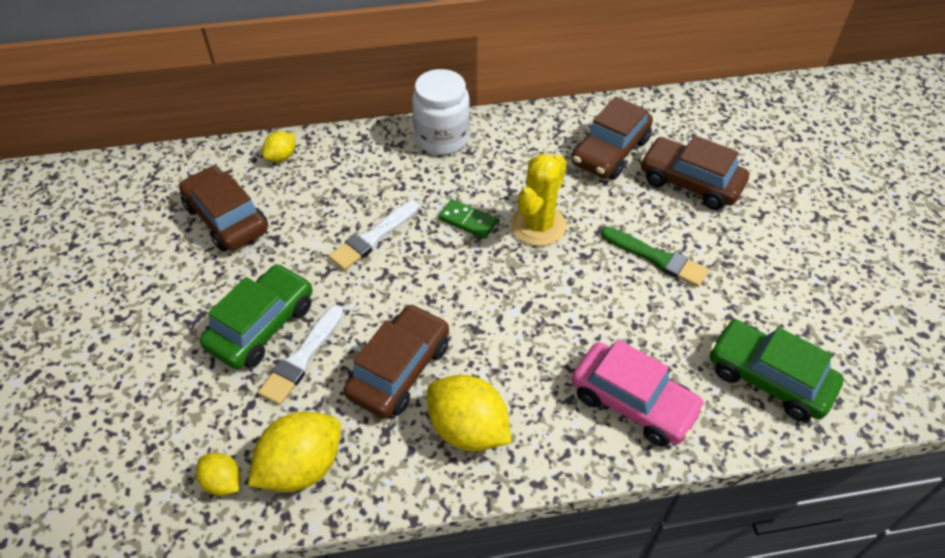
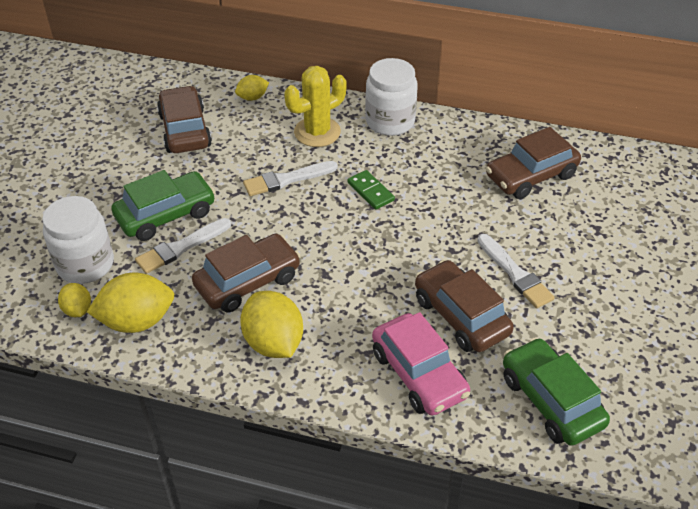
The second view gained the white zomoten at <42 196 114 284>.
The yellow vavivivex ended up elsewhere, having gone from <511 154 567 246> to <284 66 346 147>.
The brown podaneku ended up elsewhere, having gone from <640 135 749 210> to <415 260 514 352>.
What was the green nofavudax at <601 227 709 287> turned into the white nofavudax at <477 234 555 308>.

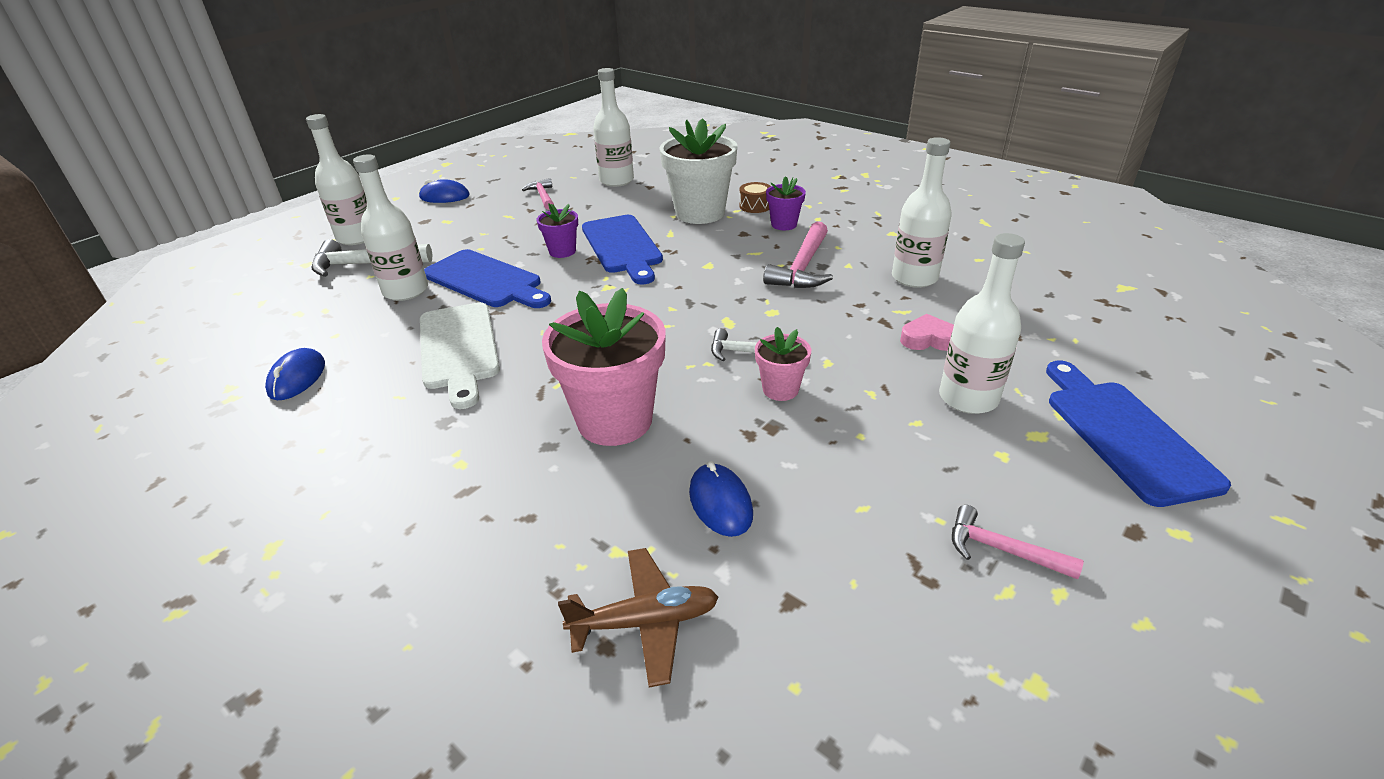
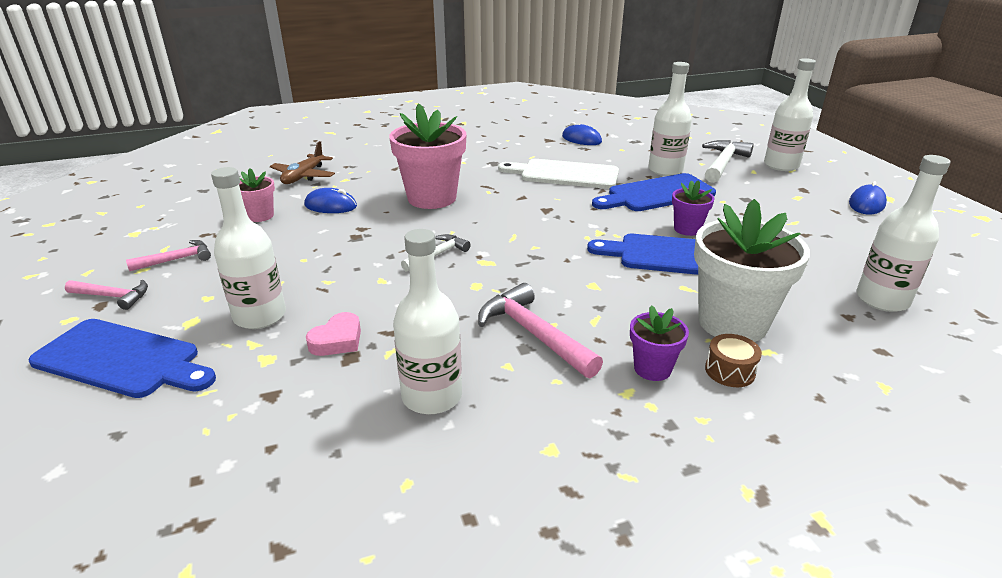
The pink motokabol ended up elsewhere, having gone from <522 178 554 210> to <65 280 148 310>.
The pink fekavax ended up elsewhere, having gone from <755 327 811 401> to <239 168 275 222>.

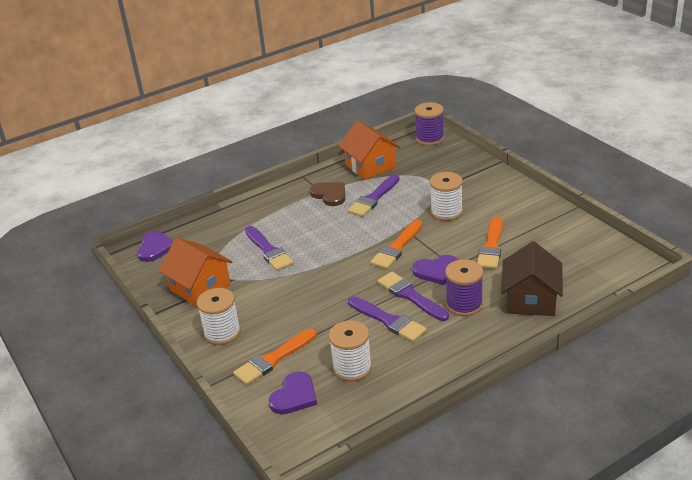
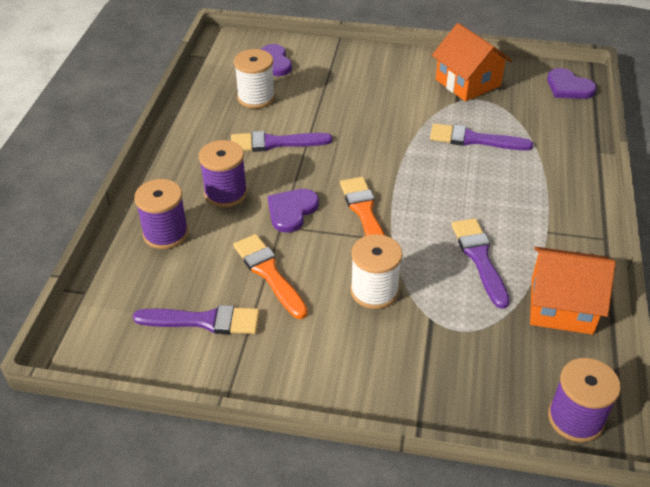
The purple nofavudax ended up elsewhere, having gone from <377 272 449 321> to <133 305 260 334>.
Where the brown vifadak stood at <501 241 563 316>, the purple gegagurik came to stand at <134 179 188 249>.
The orange vifadak at <159 238 233 307> ended up facing another way, 60 degrees clockwise from before.
The second view lost the white gegagurik at <197 288 241 345>.
The second view lost the orange nofavudax at <233 329 317 385>.
The second view lost the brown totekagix at <310 182 345 206>.

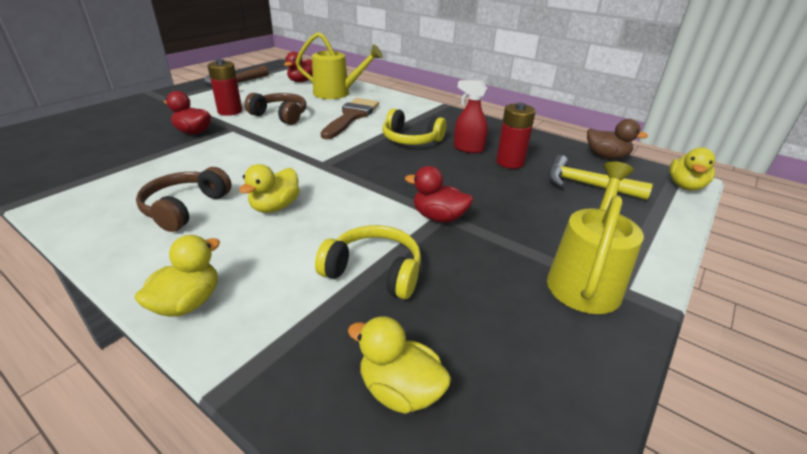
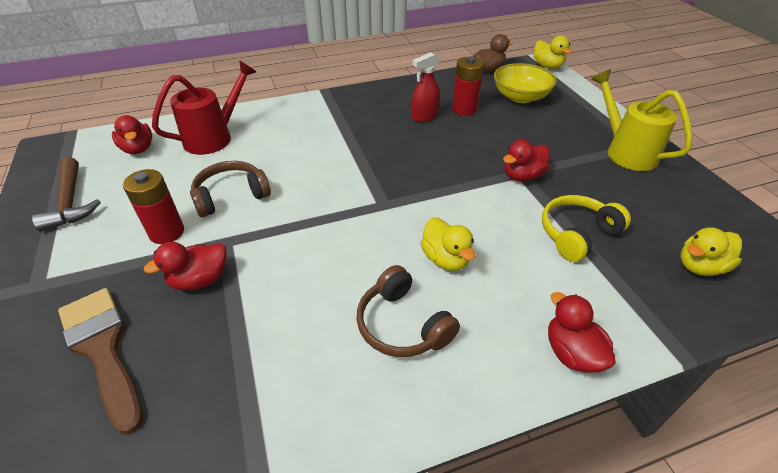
The brown nofavudax ended up elsewhere, having gone from <321 98 379 139> to <58 288 143 434>.
What was the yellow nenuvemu at <296 32 383 99> turned into the red nenuvemu at <152 60 256 155>.
Where the yellow motokabol stood at <548 155 653 200>, the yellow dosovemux came to stand at <494 63 557 103>.
What was the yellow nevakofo at <135 235 220 317> turned into the red nevakofo at <548 292 616 373>.
The second view lost the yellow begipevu at <382 108 446 145>.

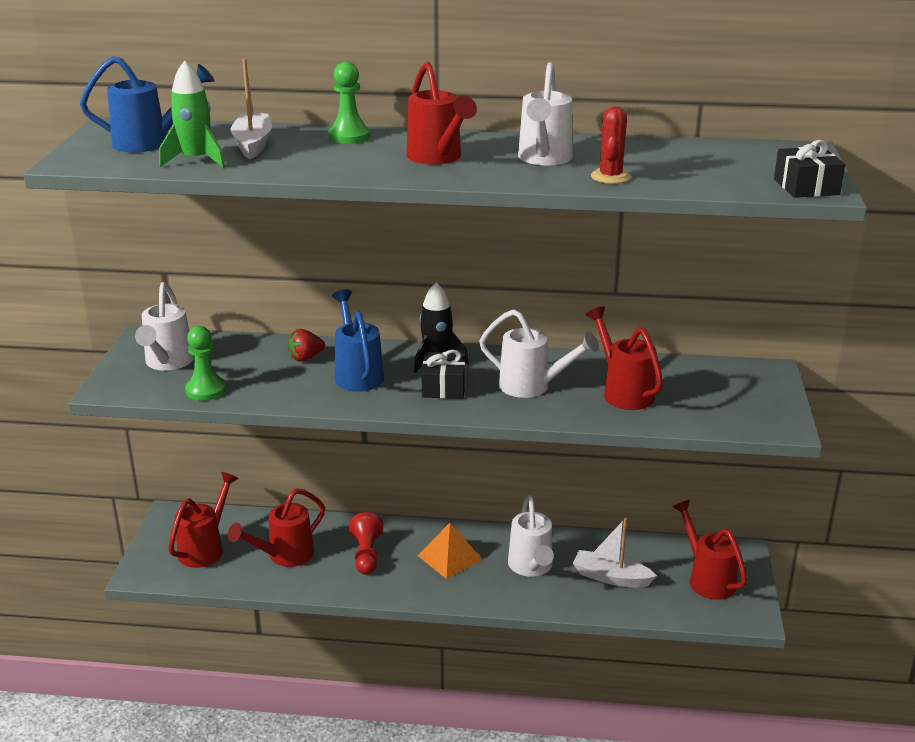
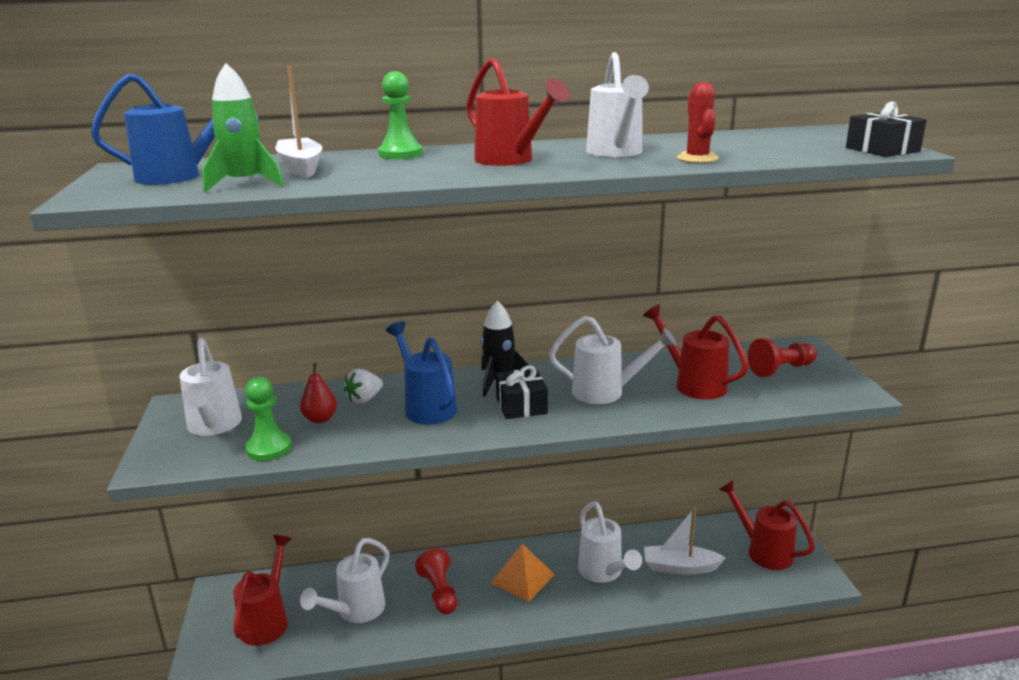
The second view gained the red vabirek at <300 363 337 423>.
What was the red nenuvemu at <228 488 325 567> turned into the white nenuvemu at <300 538 389 623>.
What was the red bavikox at <287 329 325 362> turned into the white bavikox at <344 369 383 404>.
The second view gained the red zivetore at <748 338 817 377>.

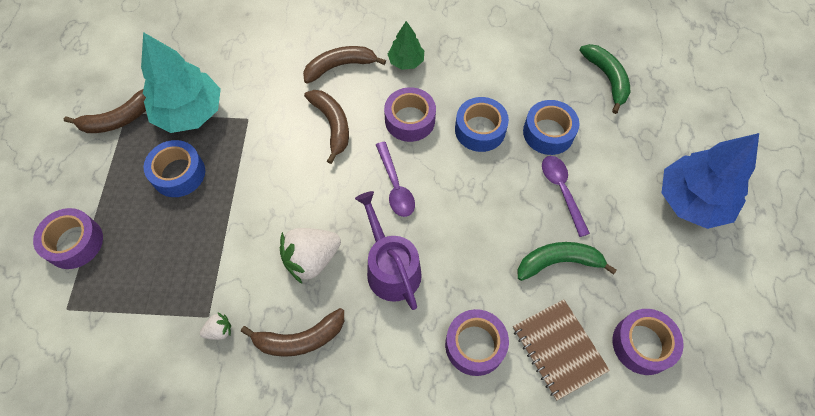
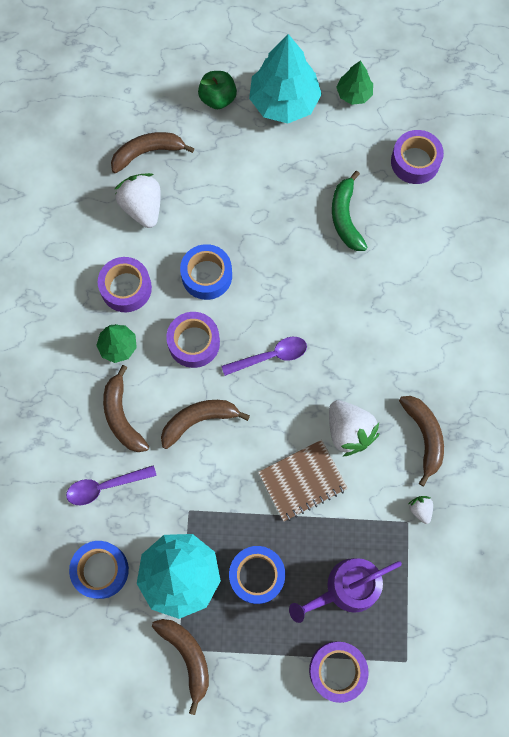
The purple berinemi ended up elsewhere, having gone from <542 156 590 237> to <66 465 157 505>.
The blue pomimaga ended up elsewhere, having gone from <523 100 579 155> to <69 541 129 599>.
The purple pomimaga ended up elsewhere, having gone from <445 309 509 376> to <98 257 152 312>.
What was the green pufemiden at <579 44 630 114> turned into the brown pufemiden at <111 132 194 173>.
The second view gained the white bavikox at <114 173 161 228>.
The second view gained the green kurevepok at <198 71 237 109>.
What was the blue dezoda at <662 133 759 229> turned into the turquoise dezoda at <249 34 322 124>.
The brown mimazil ended up elsewhere, having gone from <513 299 610 400> to <258 440 348 522>.
The purple nenuvemu ended up elsewhere, having gone from <355 191 422 310> to <289 558 402 623>.
The second view gained the green dezoda at <336 60 373 105>.

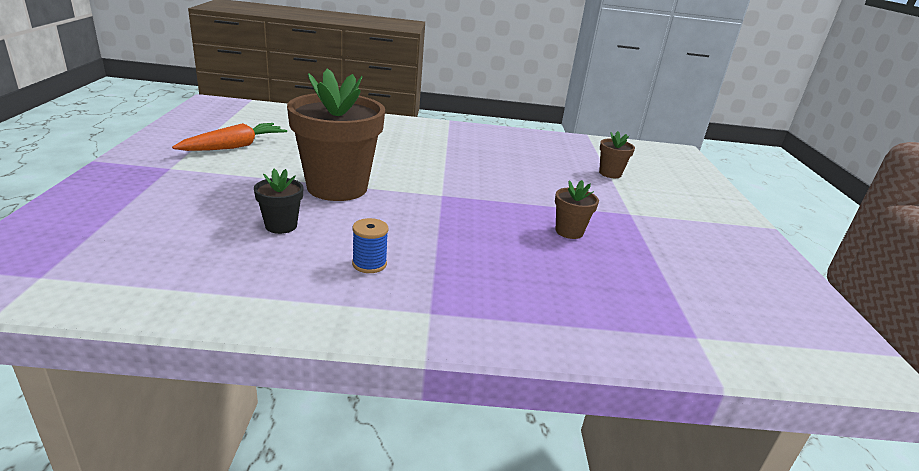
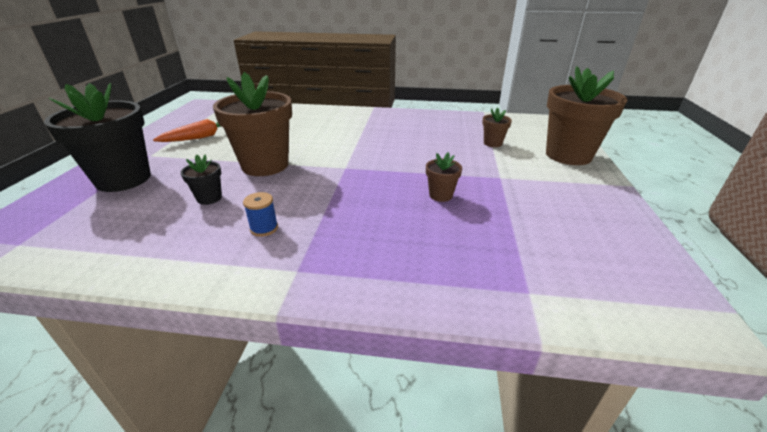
The second view gained the black fekavax at <44 83 151 192>.
The second view gained the brown fekavax at <546 66 627 165>.

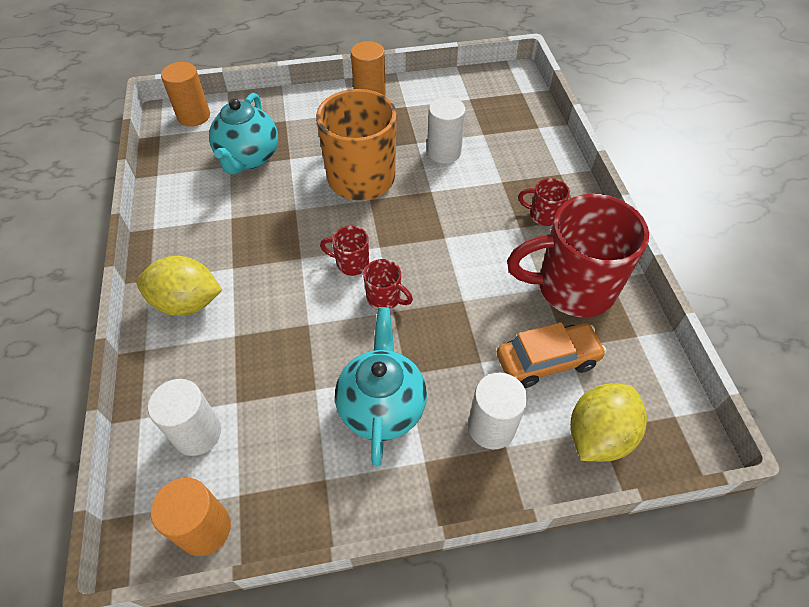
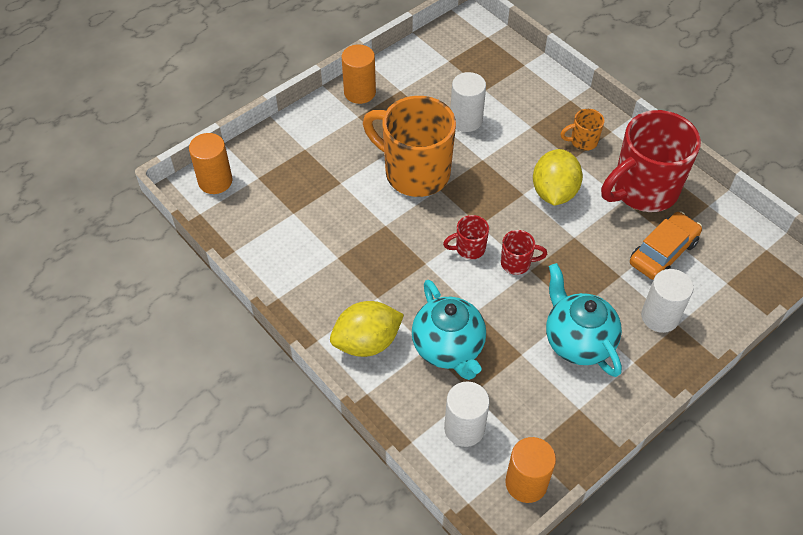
The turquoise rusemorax ended up elsewhere, having gone from <209 93 278 175> to <412 280 486 380>.
The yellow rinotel ended up elsewhere, having gone from <570 383 647 462> to <533 149 583 206>.
What was the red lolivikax at <518 178 570 226> turned into the orange lolivikax at <561 109 604 151>.

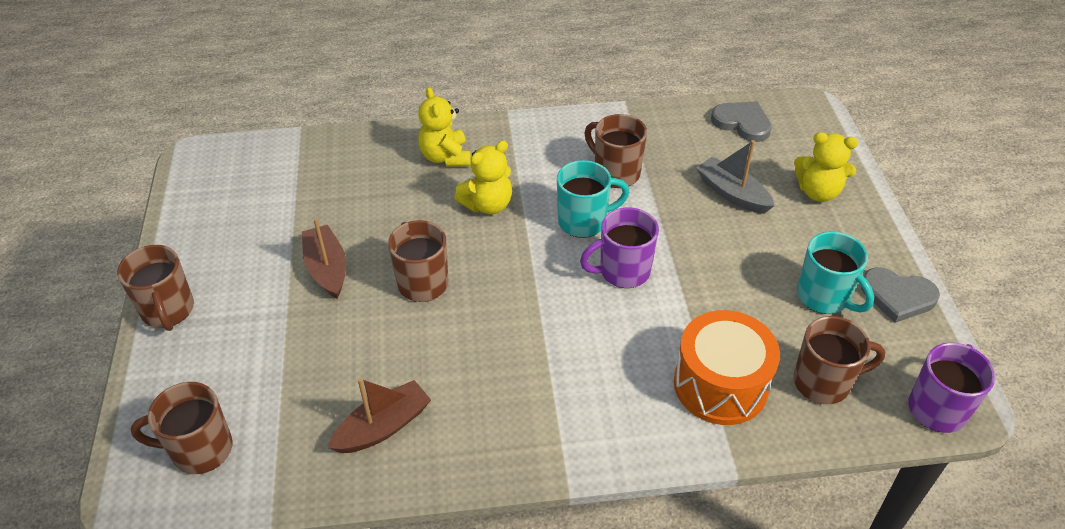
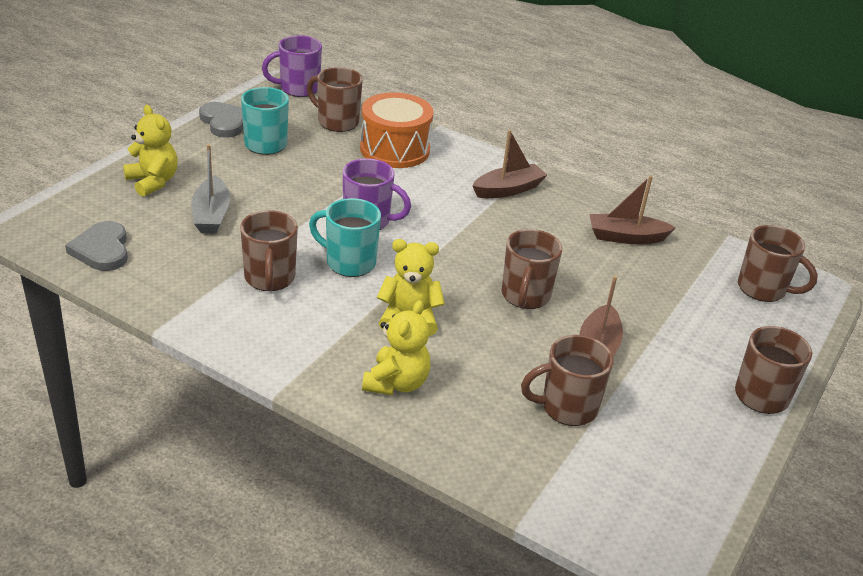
The second view gained the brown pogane at <472 130 547 198>.
The second view gained the brown lolivikax at <521 335 613 426>.

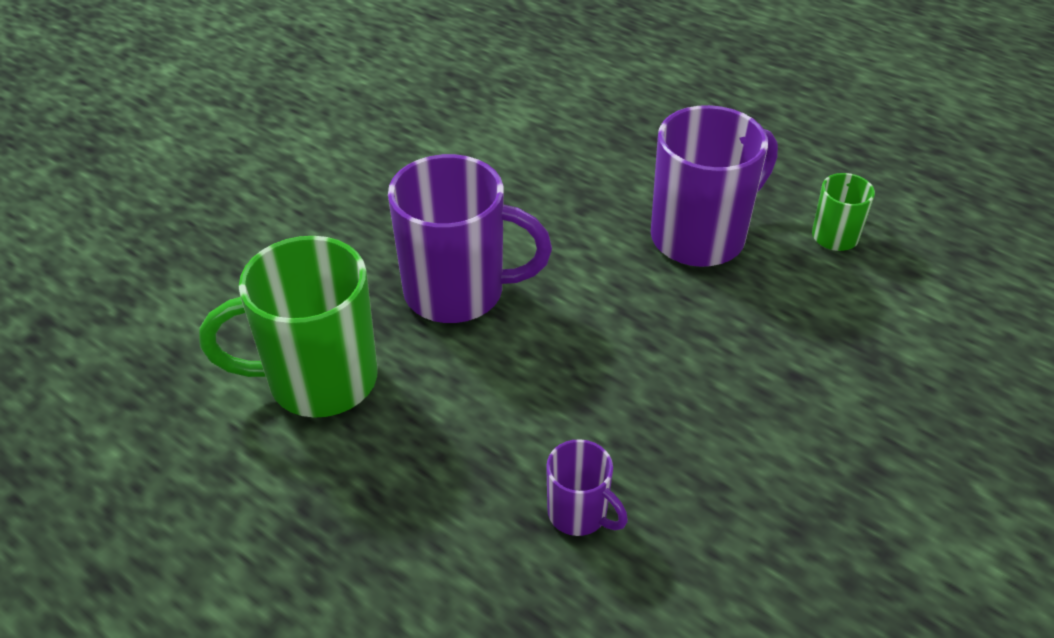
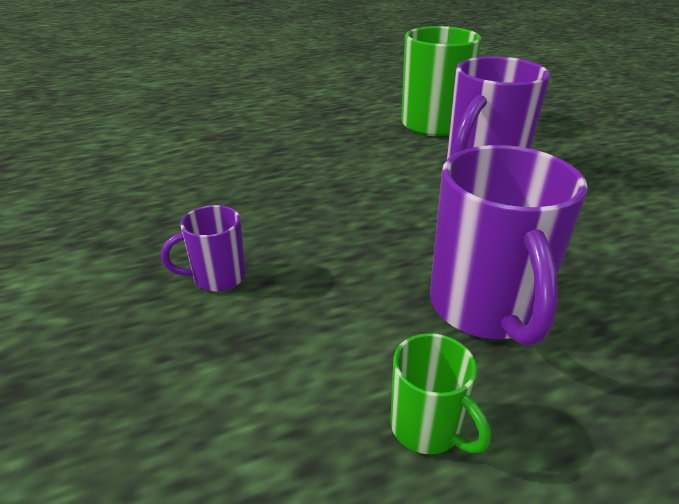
The purple lolivikax ended up elsewhere, having gone from <546 439 628 536> to <161 205 246 291>.

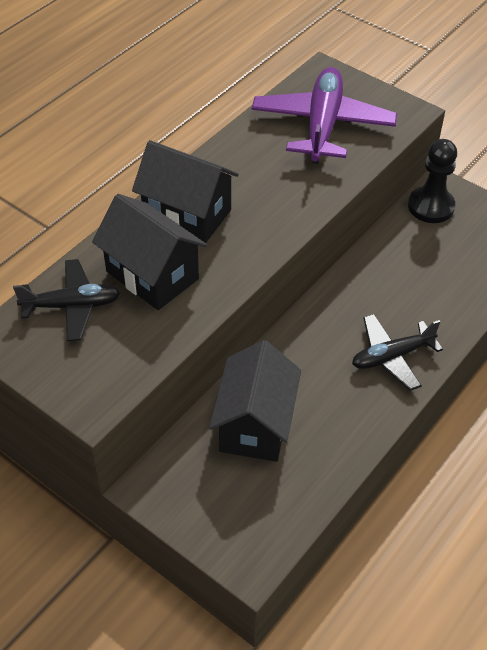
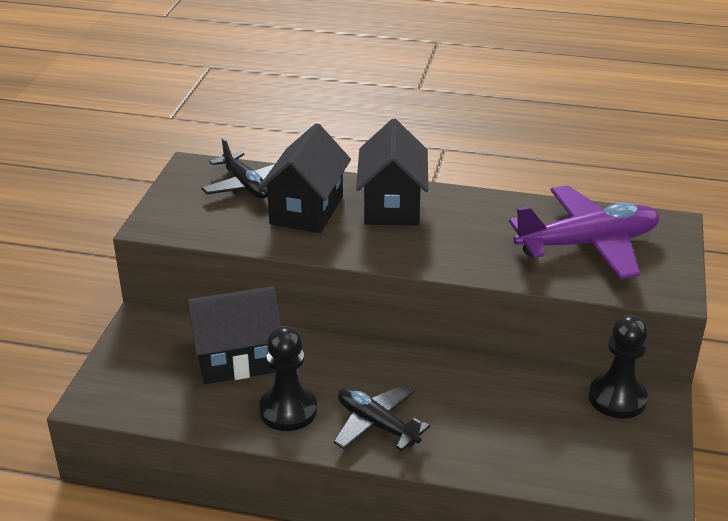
The second view gained the black zivetore at <259 326 317 431>.

